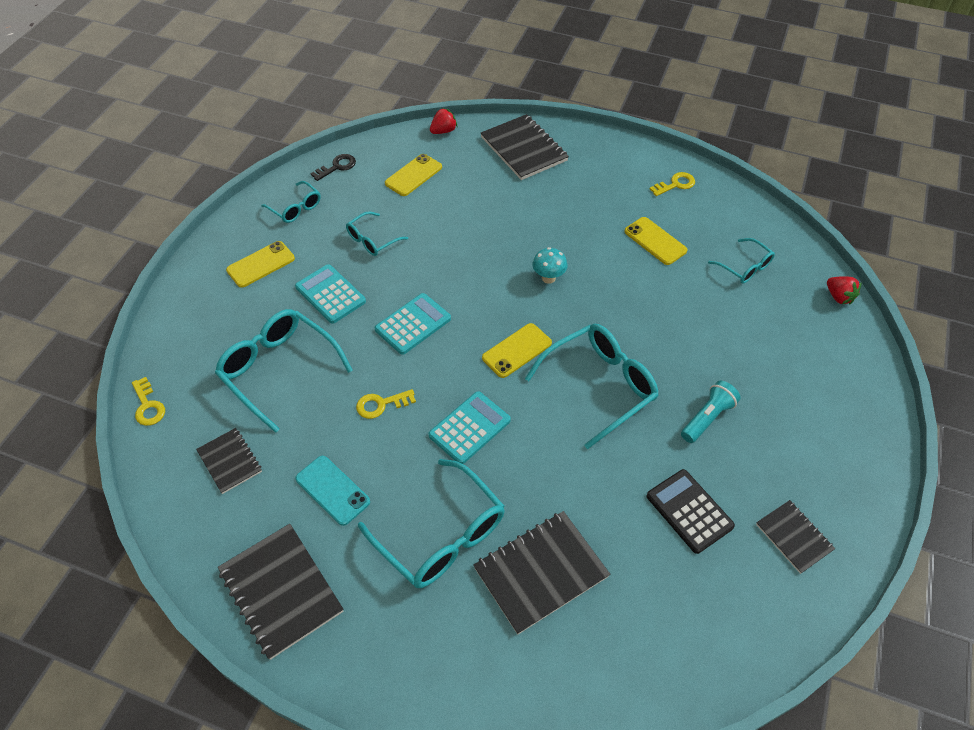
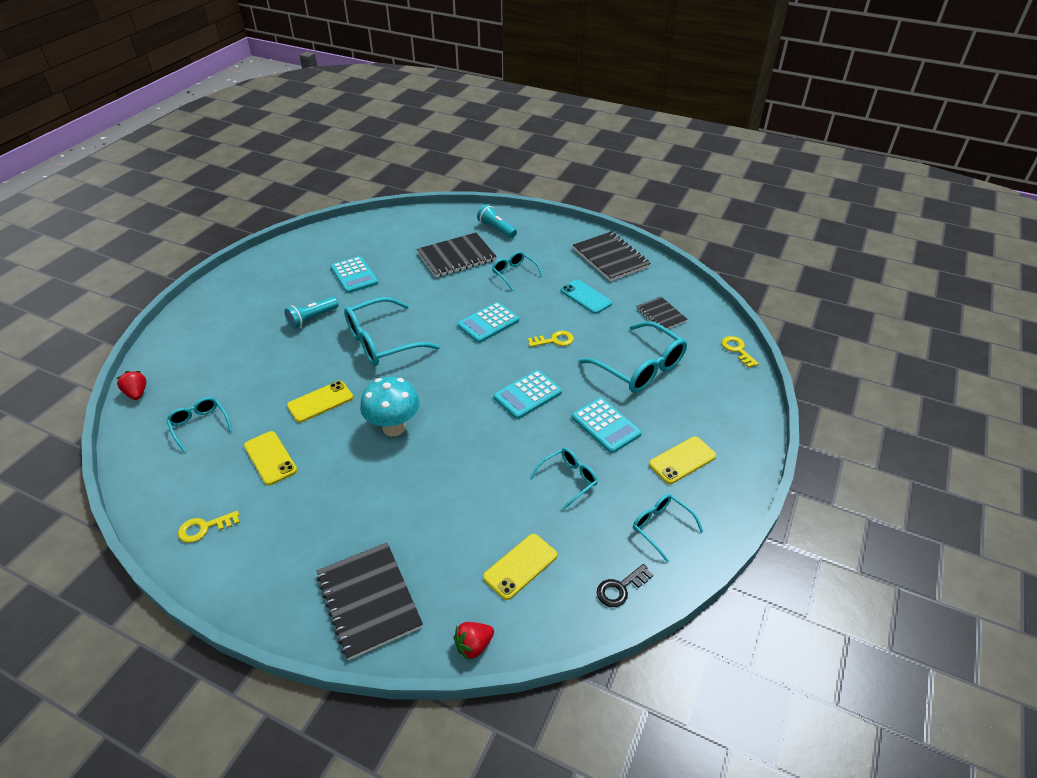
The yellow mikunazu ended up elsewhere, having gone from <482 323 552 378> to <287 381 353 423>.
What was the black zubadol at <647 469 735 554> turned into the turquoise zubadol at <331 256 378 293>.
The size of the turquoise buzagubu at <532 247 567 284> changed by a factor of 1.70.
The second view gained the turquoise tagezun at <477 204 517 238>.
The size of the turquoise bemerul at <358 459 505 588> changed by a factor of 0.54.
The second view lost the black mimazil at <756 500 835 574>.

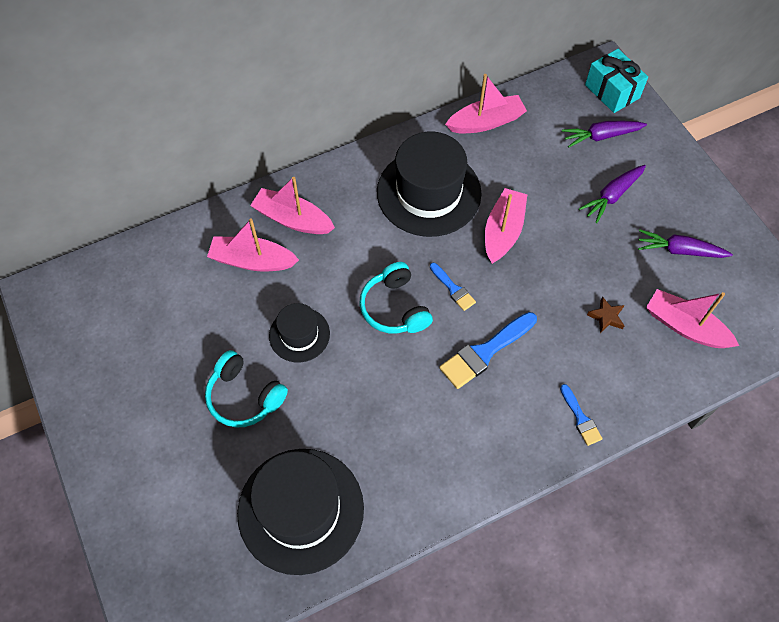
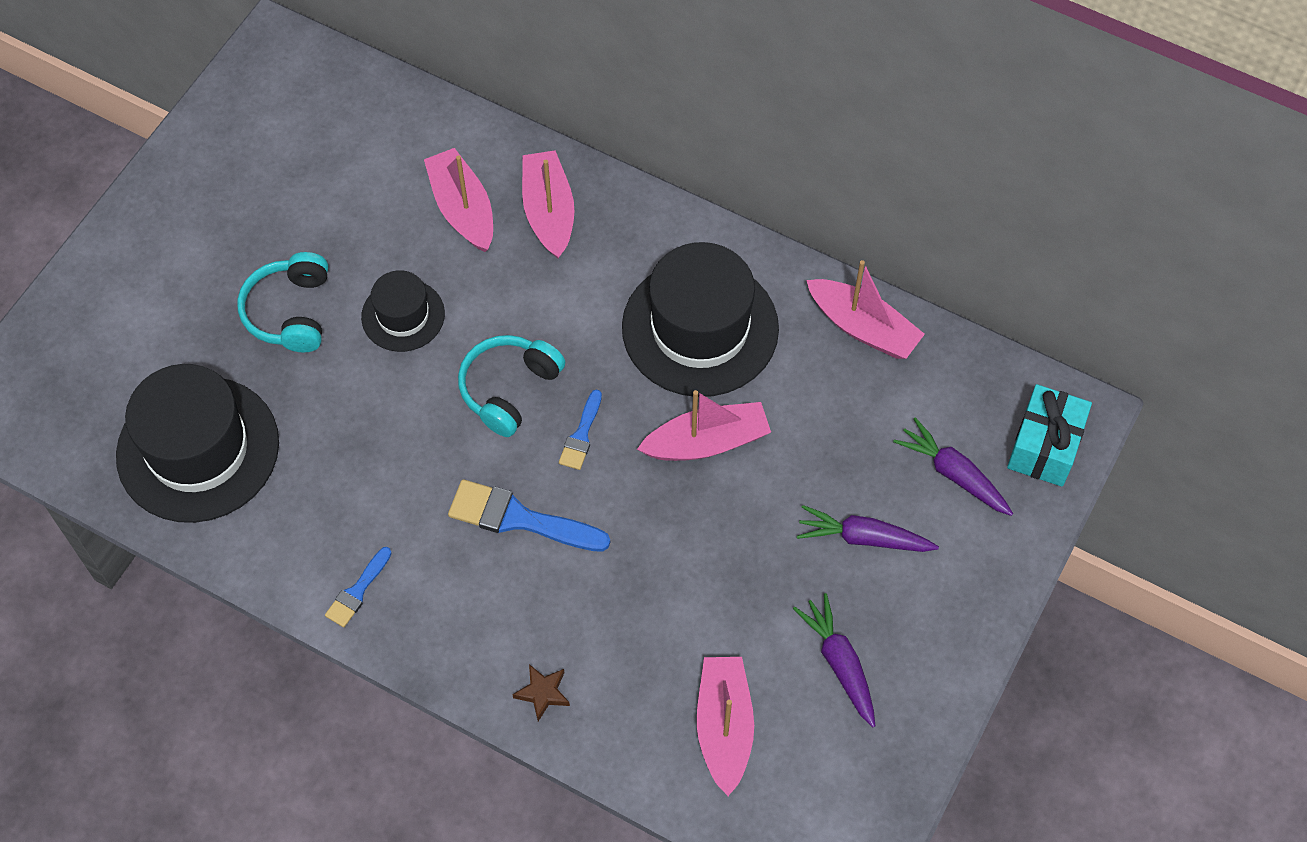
The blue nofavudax ended up elsewhere, having gone from <560 384 602 446> to <325 547 392 627>.
The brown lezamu ended up elsewhere, having gone from <587 296 624 333> to <512 664 570 721>.

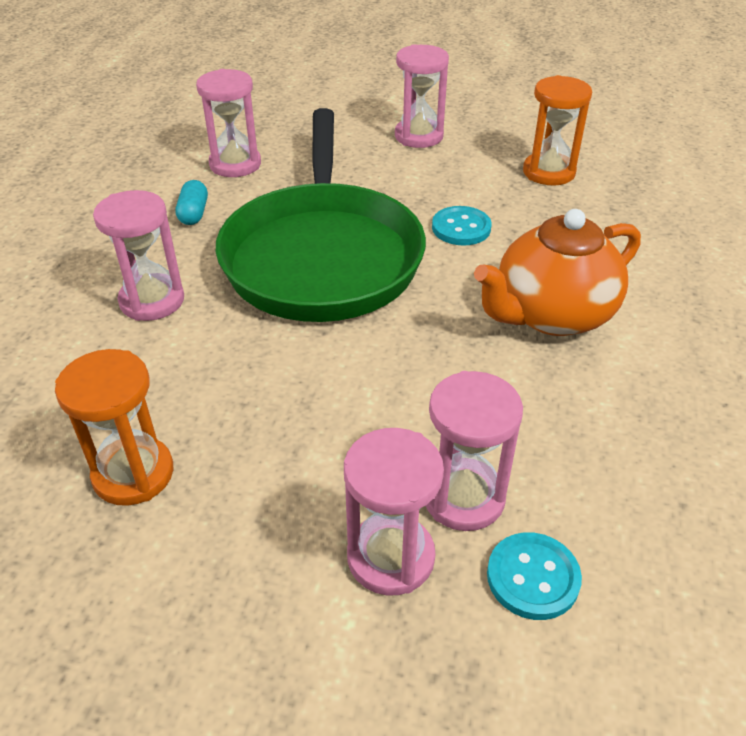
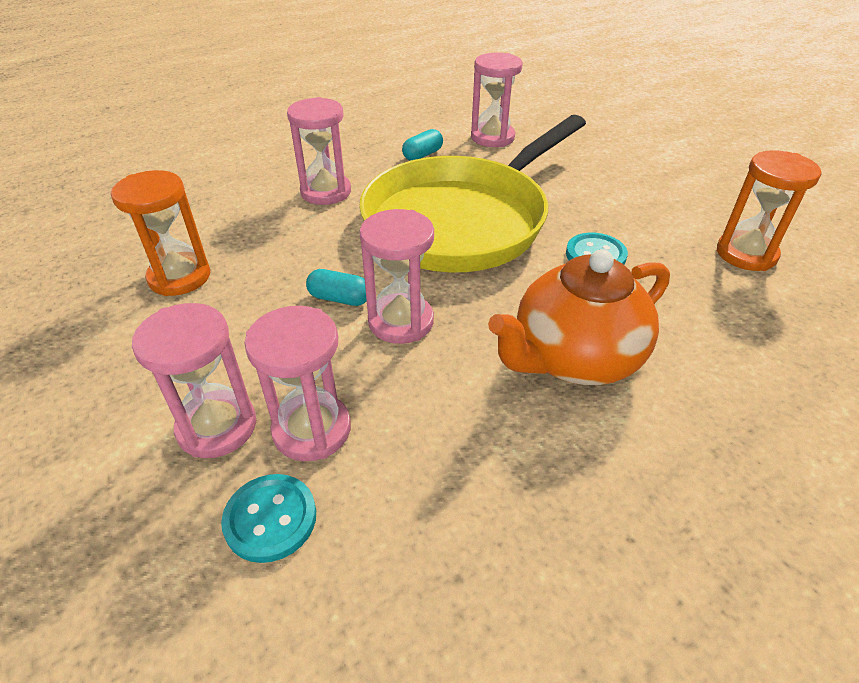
The second view gained the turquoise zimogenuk at <306 269 367 306>.
What was the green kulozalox at <216 108 426 322> turned into the yellow kulozalox at <359 115 586 272>.
The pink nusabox ended up elsewhere, having gone from <395 44 449 148> to <359 209 434 344>.
The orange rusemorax at <474 209 641 336> ended up facing another way, 45 degrees counterclockwise from before.

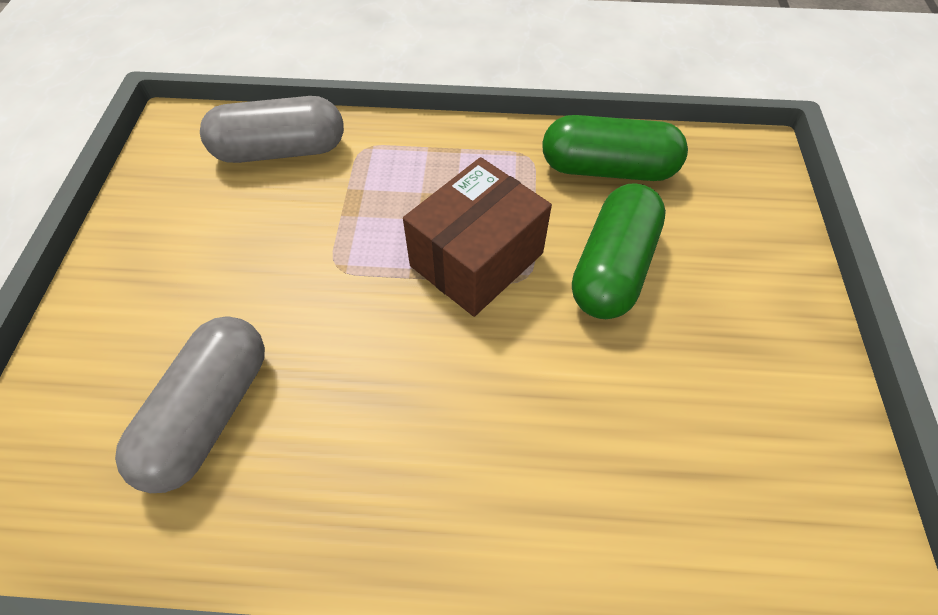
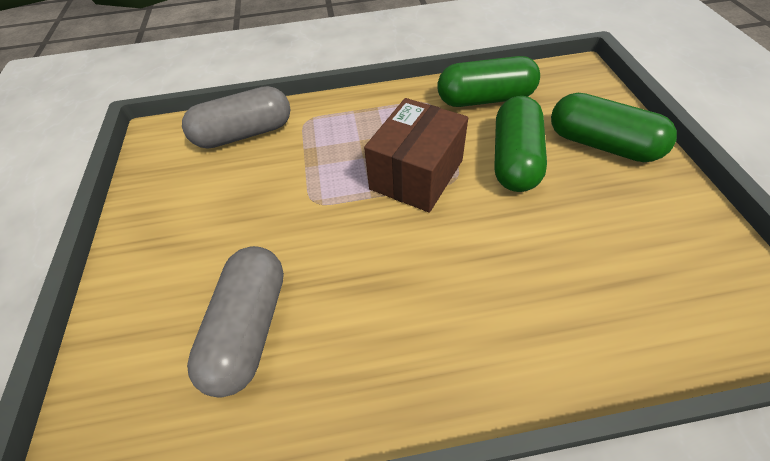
The second view gained the green zimogenuk at <551 93 677 162>.

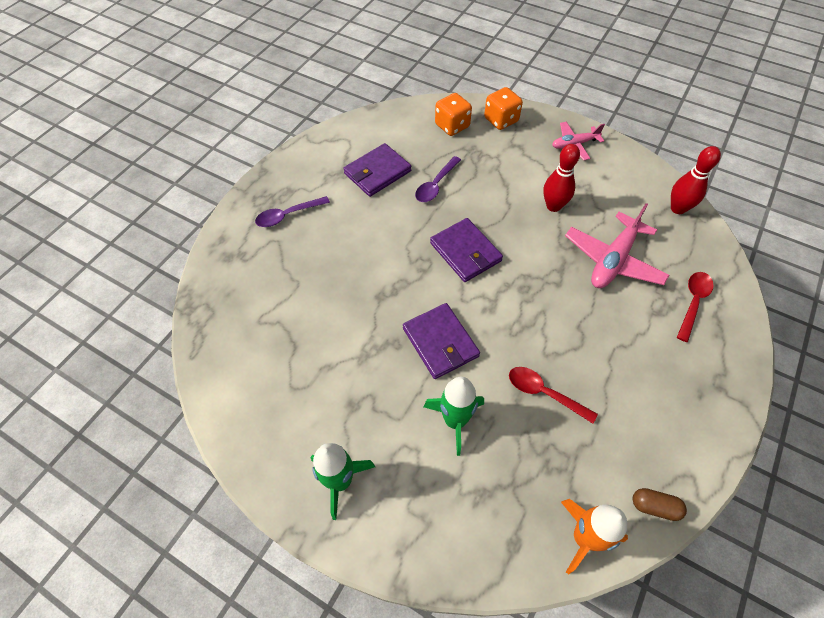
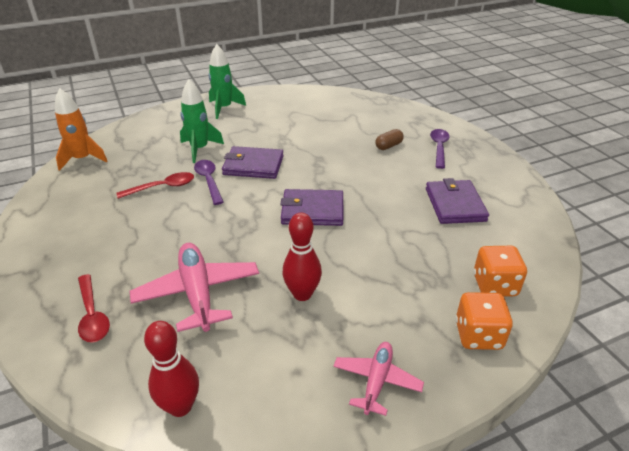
The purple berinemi ended up elsewhere, having gone from <415 156 461 202> to <194 160 224 205>.
The brown zimogenuk ended up elsewhere, having gone from <633 488 687 521> to <375 129 404 150>.

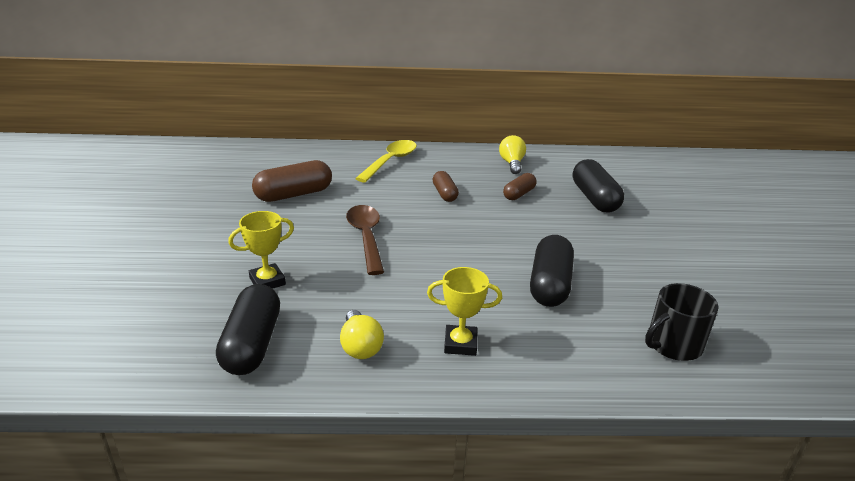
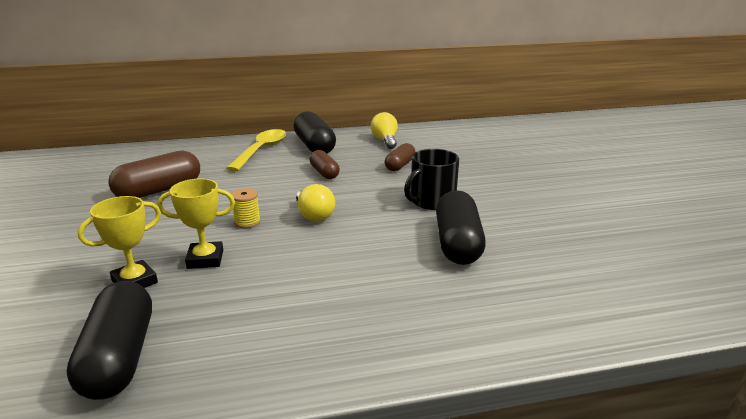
The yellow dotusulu ended up elsewhere, having gone from <427 267 502 356> to <157 179 235 269>.
Where the brown berinemi stood at <346 205 384 275>, the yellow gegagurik came to stand at <231 188 261 228>.
The black zimogenuk ended up elsewhere, having gone from <573 159 624 213> to <294 112 336 154>.
The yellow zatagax ended up elsewhere, having gone from <340 310 384 359> to <296 184 335 222>.
The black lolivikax ended up elsewhere, having gone from <645 283 719 361> to <404 149 459 210>.

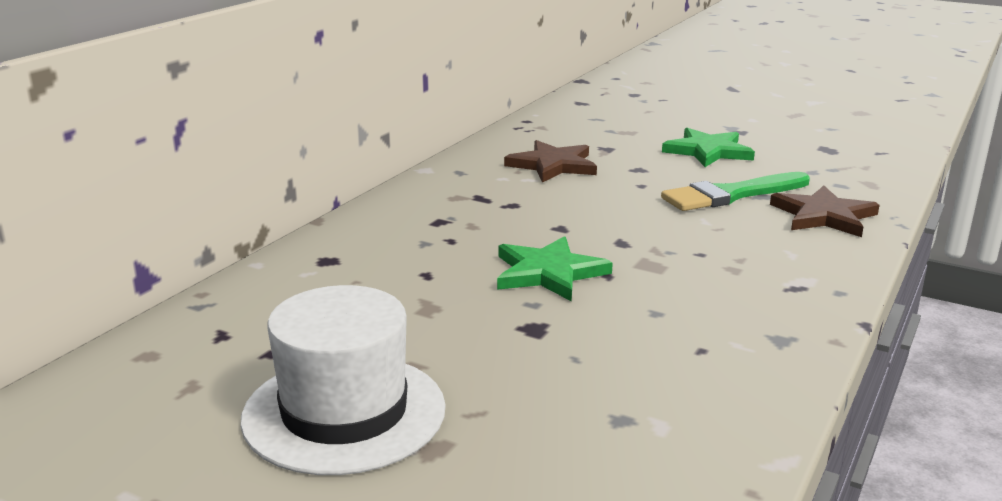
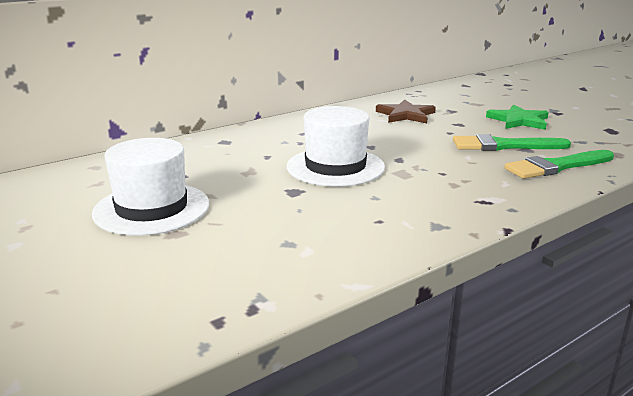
Where the green lezamu stood at <497 236 613 301>, the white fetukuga came to stand at <287 106 385 187>.
Where the brown lezamu stood at <770 185 879 237>, the green nofavudax came to stand at <505 150 614 179>.

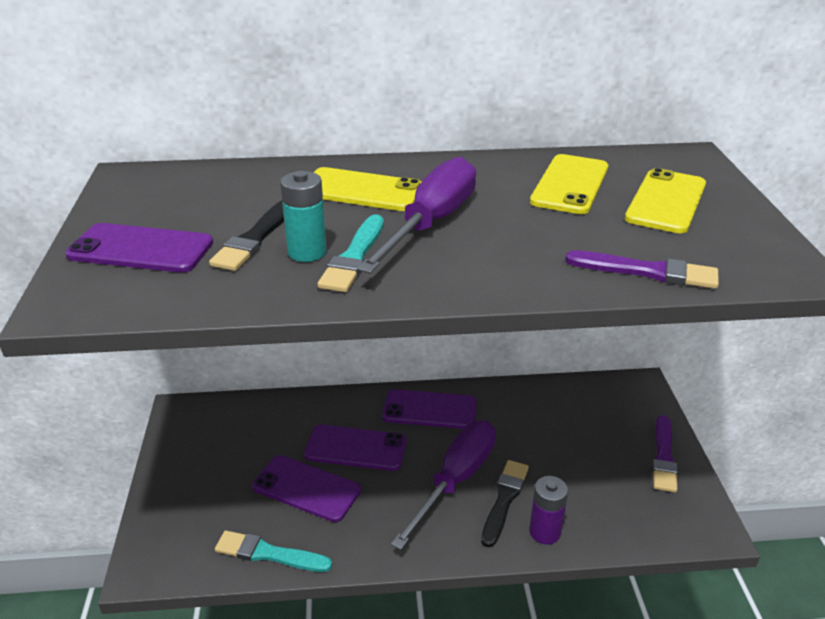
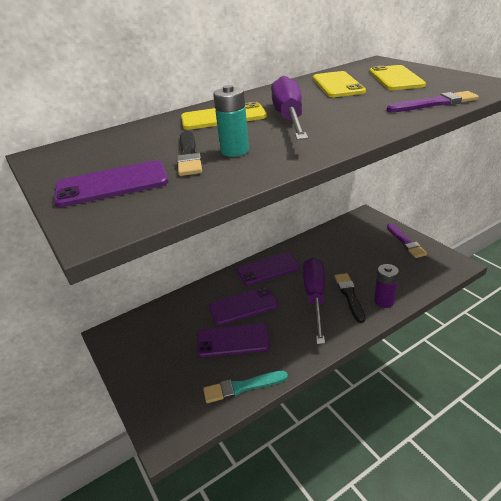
The second view lost the turquoise nofavudax at <318 214 384 292>.

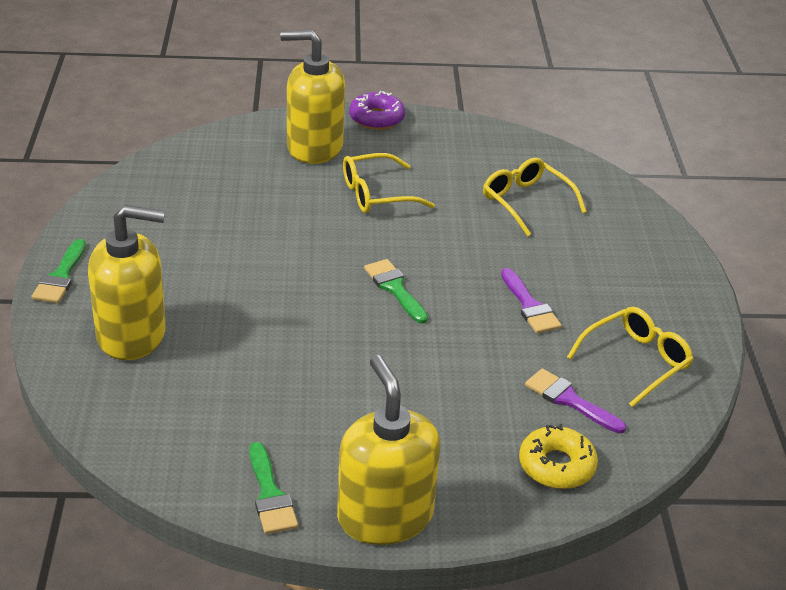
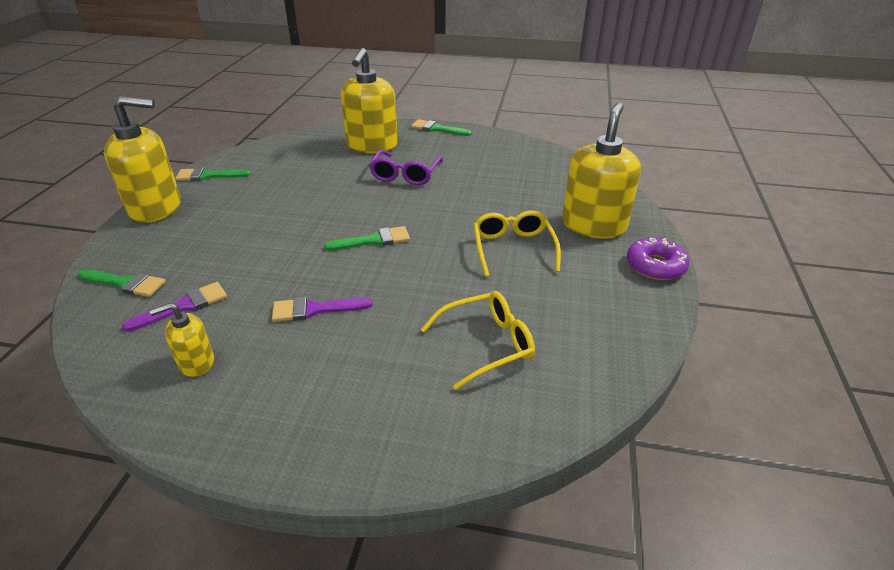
Where the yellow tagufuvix stood at <519 424 598 489>, the green nofavudax came to stand at <78 270 166 297>.
Where the yellow bemerul stood at <567 307 694 407>, the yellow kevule came to stand at <150 303 214 377>.
The second view gained the purple bemerul at <369 150 443 185>.

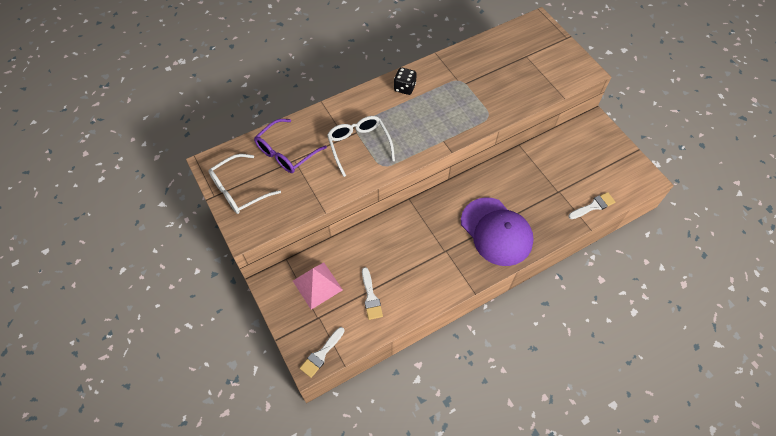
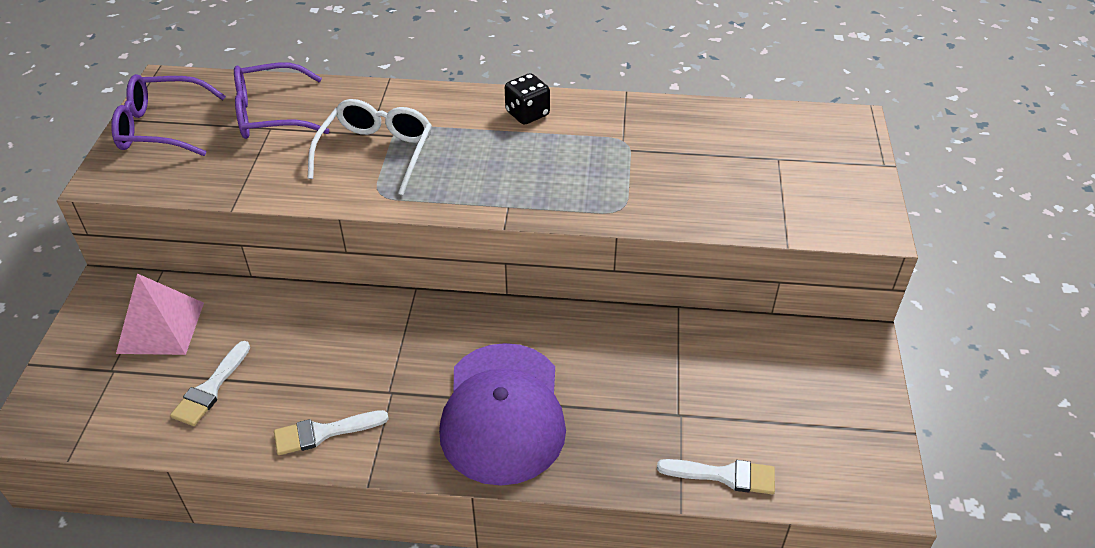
What was the white bemerul at <208 154 281 214> turned into the purple bemerul at <111 74 226 156>.
The white nofavudax ended up elsewhere, having gone from <300 327 345 378> to <274 410 389 455>.

